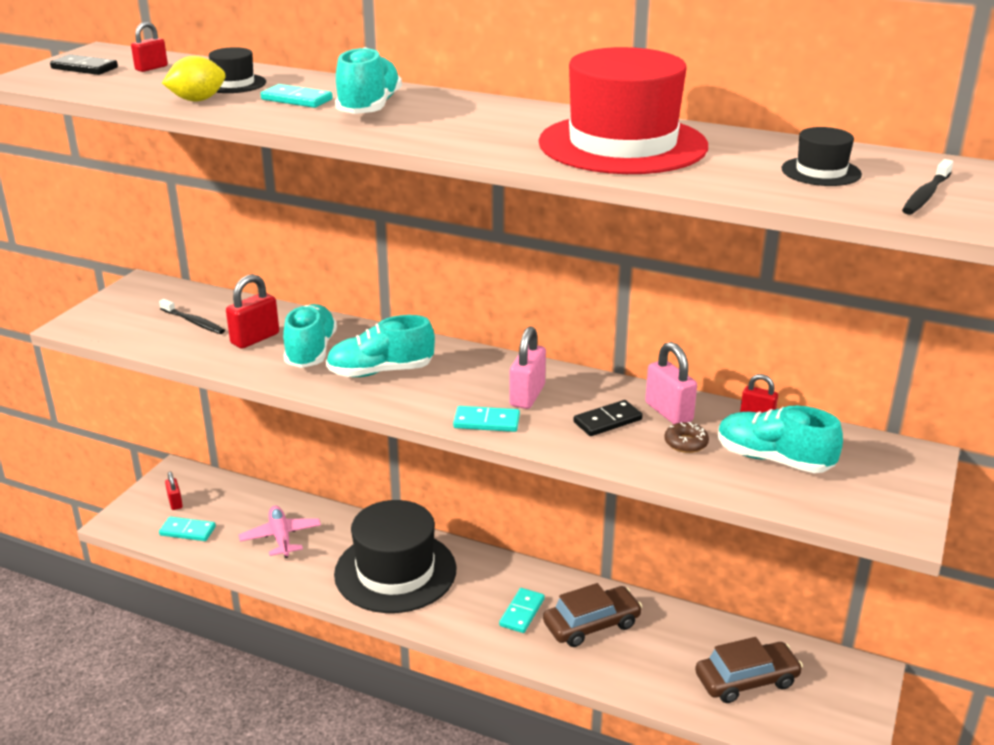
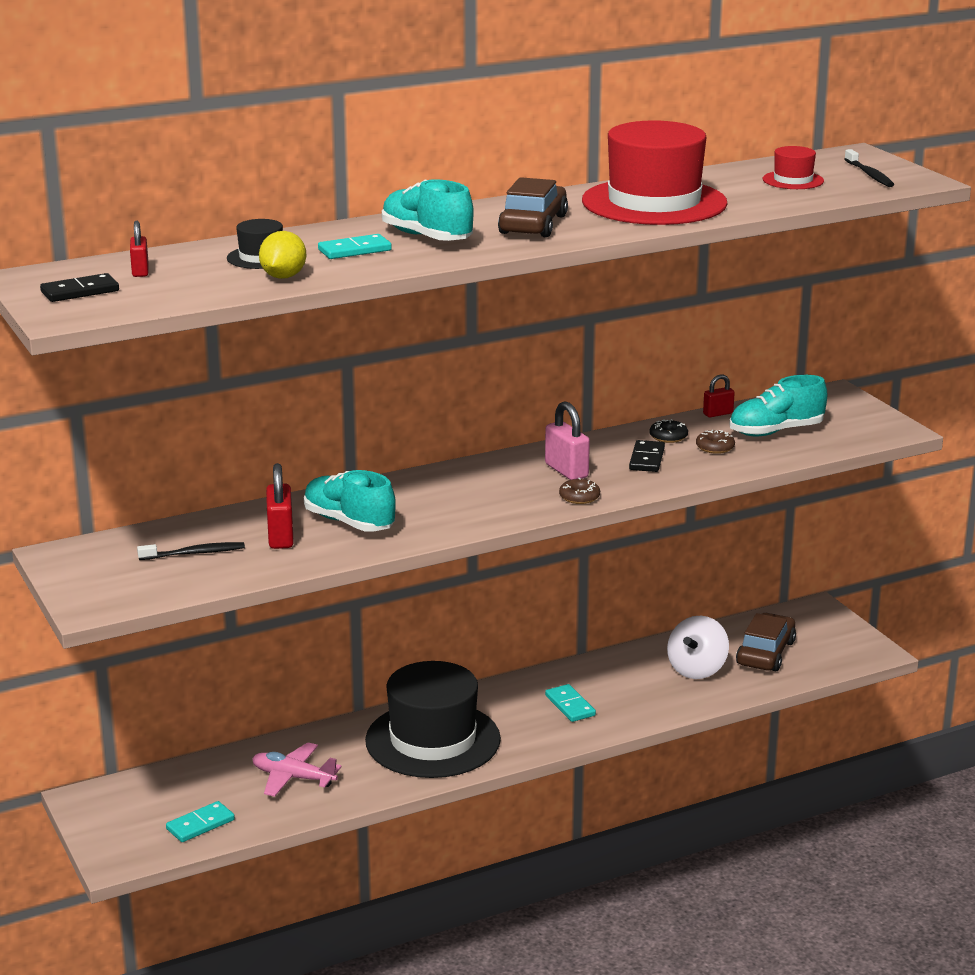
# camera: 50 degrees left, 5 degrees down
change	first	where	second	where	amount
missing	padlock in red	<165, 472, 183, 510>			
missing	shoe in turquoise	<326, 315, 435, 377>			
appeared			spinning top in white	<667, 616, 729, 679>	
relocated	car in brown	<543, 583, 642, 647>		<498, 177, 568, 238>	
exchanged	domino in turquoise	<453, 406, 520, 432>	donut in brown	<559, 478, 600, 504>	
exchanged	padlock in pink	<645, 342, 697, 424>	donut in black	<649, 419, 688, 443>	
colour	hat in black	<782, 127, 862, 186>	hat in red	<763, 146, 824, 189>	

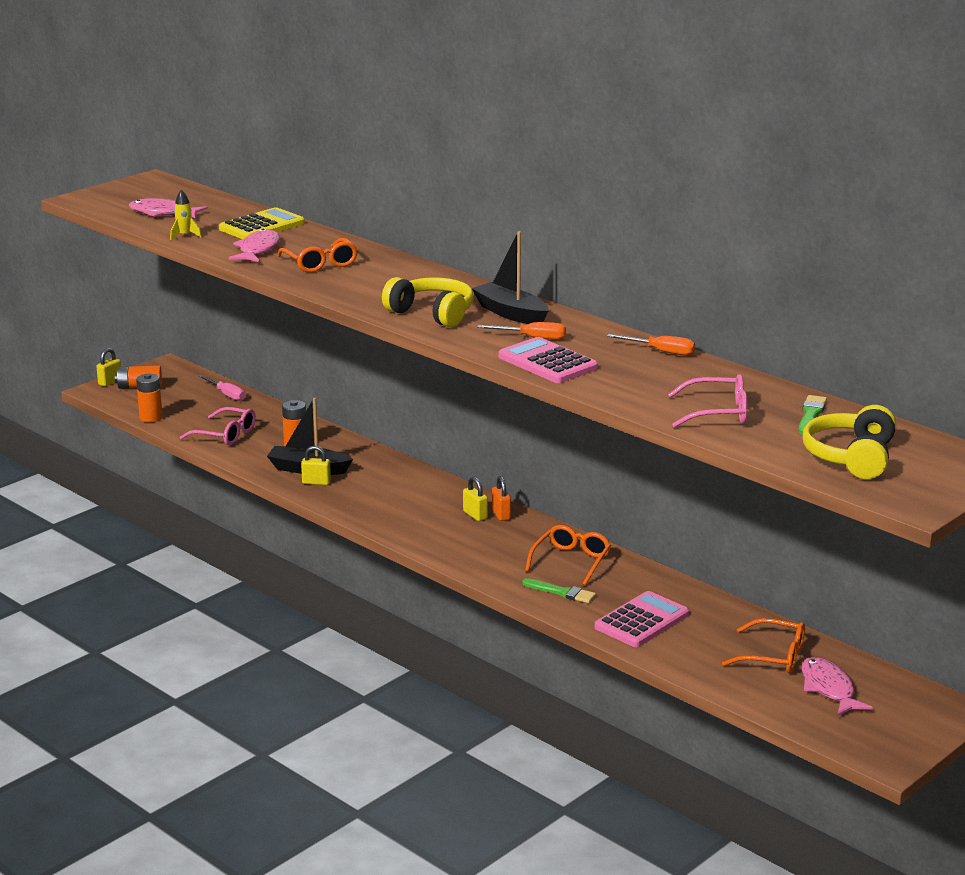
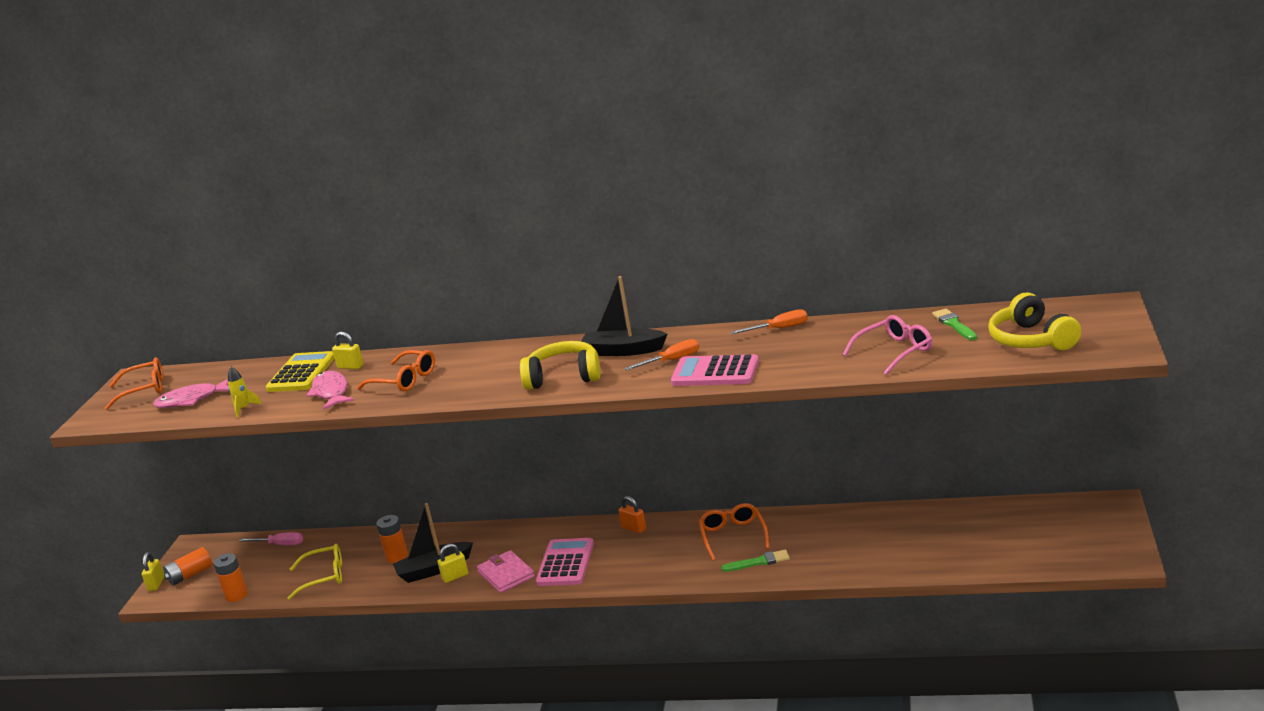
# camera: 30 degrees left, 0 degrees up
change	first	where	second	where	amount
missing	fish in pink	<802, 657, 873, 716>			
appeared			wallet in pink	<477, 550, 535, 593>	
relocated	padlock in yellow	<463, 477, 488, 521>		<332, 331, 364, 369>	
relocated	calculator in pink	<595, 591, 689, 647>		<536, 538, 594, 586>	
relocated	glasses in orange	<722, 618, 805, 673>		<105, 358, 163, 410>	
colour	glasses in pink	<180, 407, 256, 445>	glasses in yellow	<287, 544, 342, 600>	

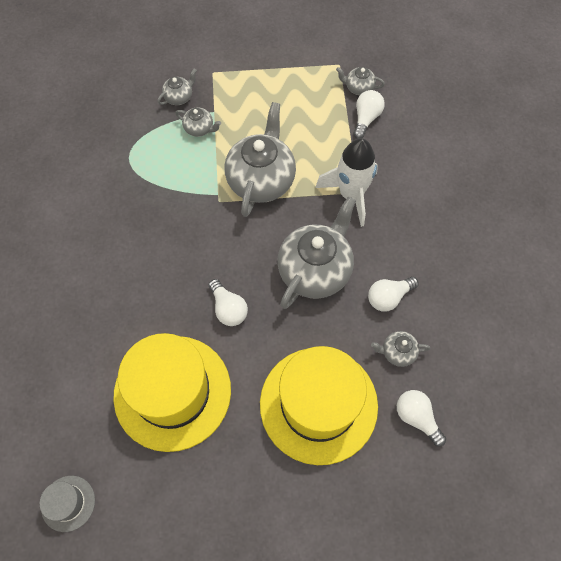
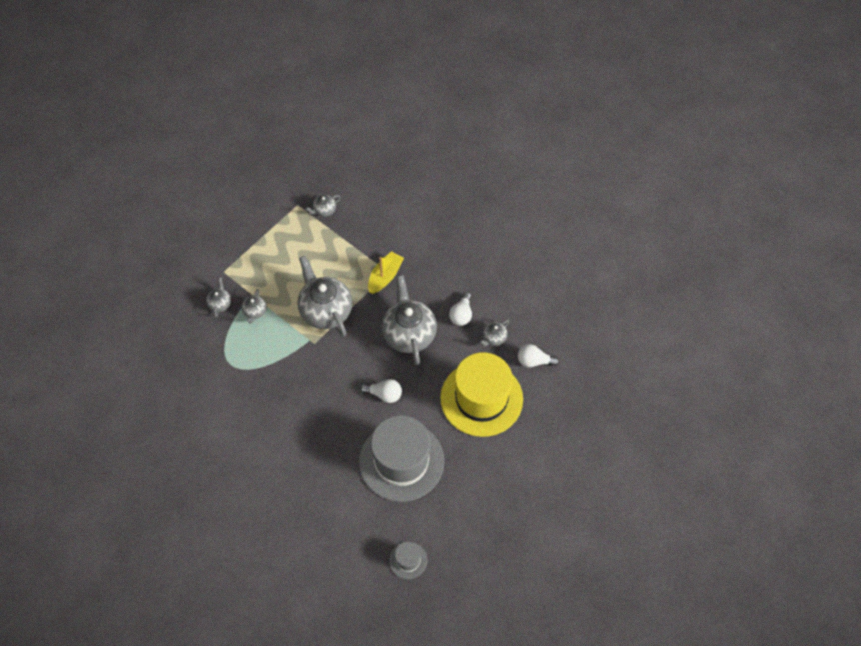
# camera: 45 degrees left, 5 degrees down
change	first	where	second	where	amount
missing	light bulb in white	<354, 90, 385, 139>			
exchanged	rocket in white	<315, 138, 378, 227>	boat in yellow	<368, 251, 404, 294>	
colour	hat in yellow	<114, 333, 231, 452>	hat in grey	<359, 415, 444, 502>	
spun	teapot in grey	<175, 107, 221, 137>		<242, 289, 267, 323>	120 degrees clockwise

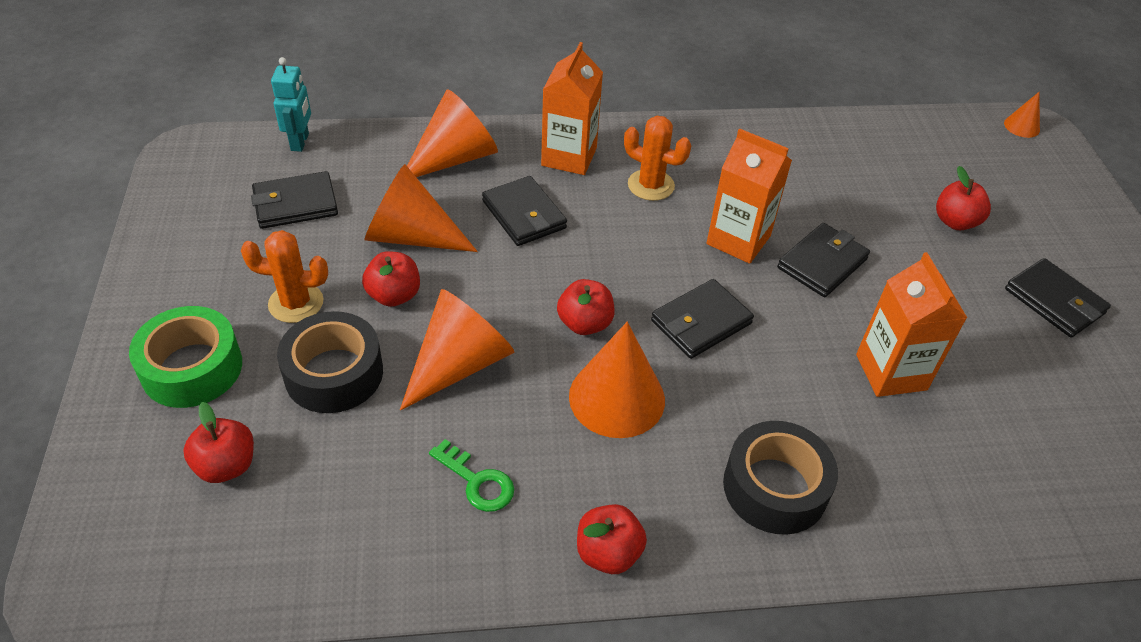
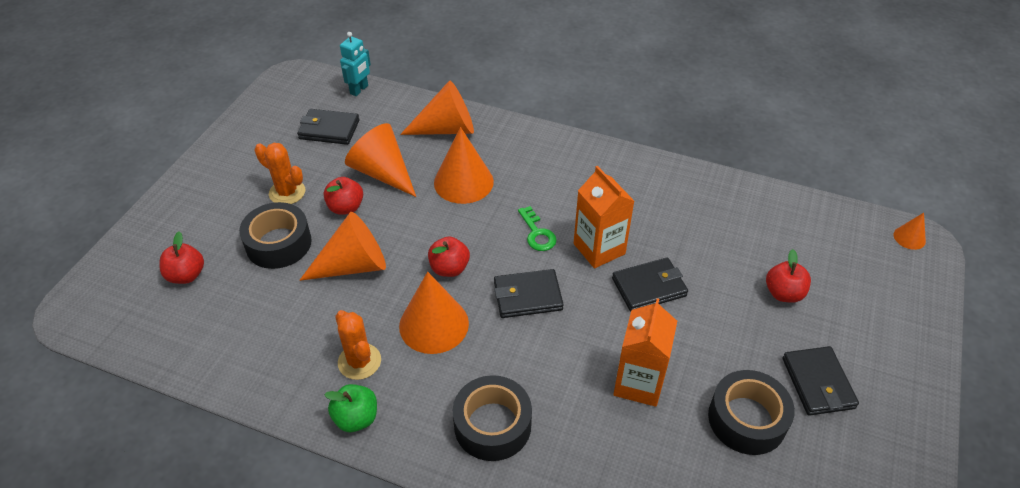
# camera: 30 degrees right, 0 degrees up
change	first	where	second	where	amount
missing	tape in green	<129, 306, 242, 408>			
missing	carton in orange	<541, 42, 603, 175>			
appeared			tape in black	<708, 370, 795, 455>	
relocated	key in green	<429, 439, 514, 512>		<518, 206, 557, 251>	
relocated	cactus in orange	<624, 116, 691, 201>		<335, 310, 381, 380>	
exchanged	wallet in black	<482, 176, 567, 246>	cone in orange	<434, 127, 494, 204>	
colour	apple in red	<577, 504, 647, 574>	apple in green	<324, 384, 377, 432>	

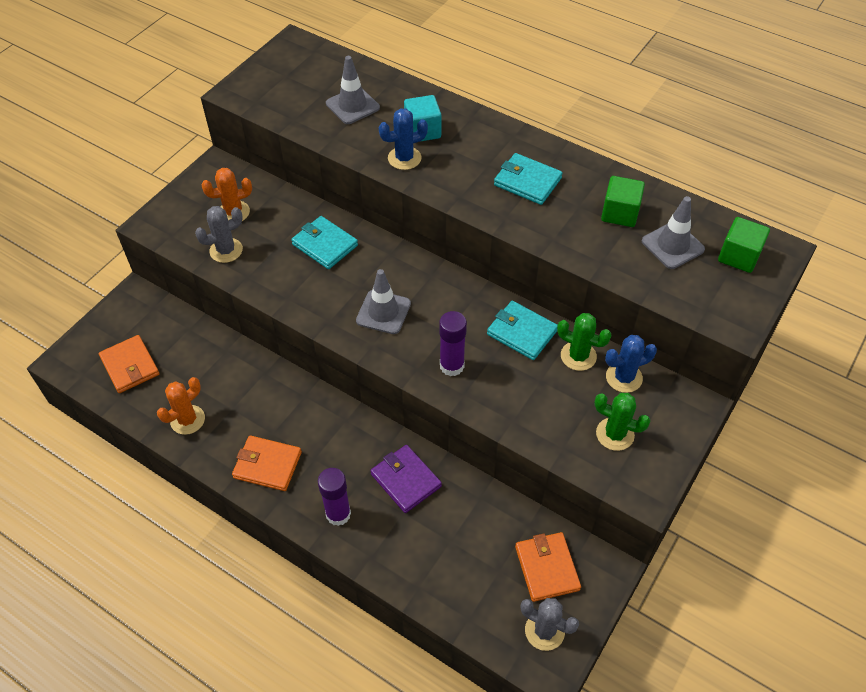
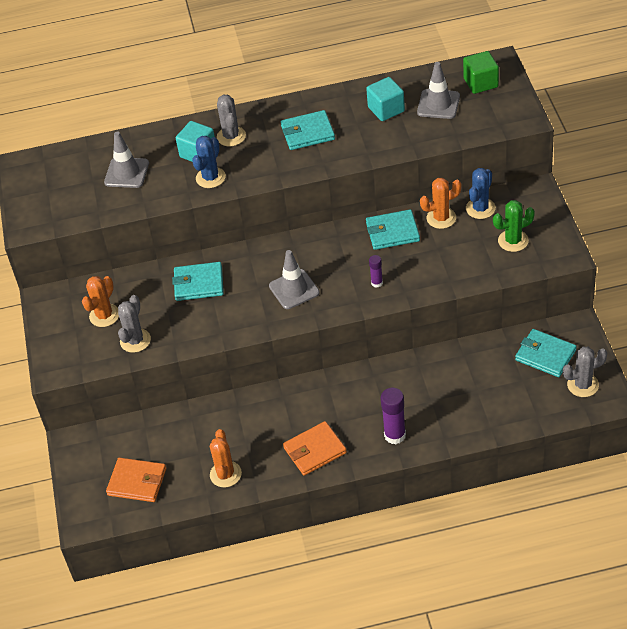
# camera: 40 degrees left, 5 degrees down
change	first	where	second	where	amount
missing	wallet in purple	<370, 445, 442, 513>			
appeared			cactus in grey	<217, 95, 246, 146>	
colour	wallet in orange	<515, 532, 581, 602>	wallet in turquoise	<515, 329, 577, 377>	
colour	cactus in green	<557, 313, 611, 371>	cactus in orange	<420, 178, 462, 229>	
colour	cube in green	<601, 176, 645, 227>	cube in turquoise	<366, 77, 405, 121>	
size	glue stick in purple	<439, 311, 467, 376>		<369, 255, 383, 288>	x0.56

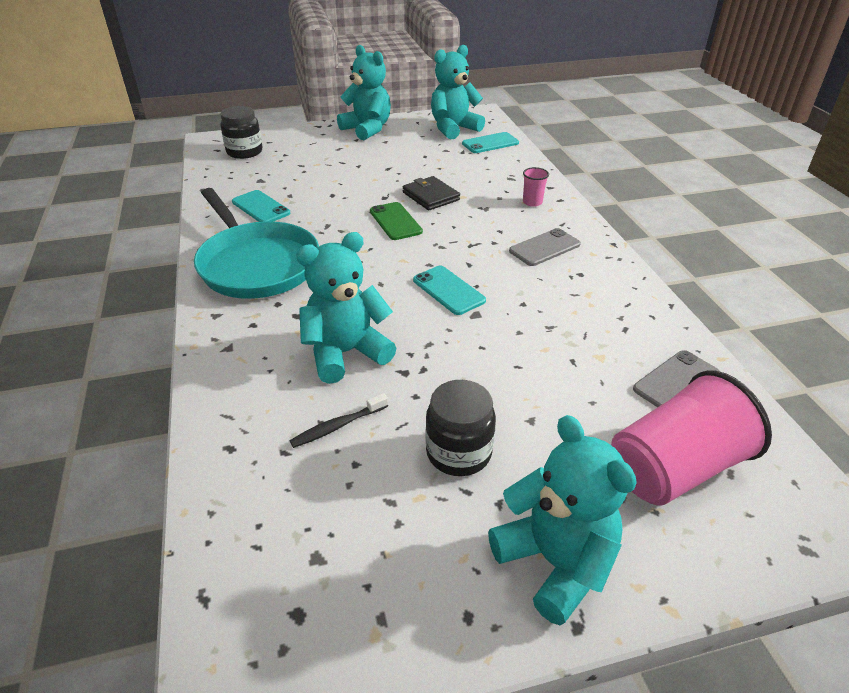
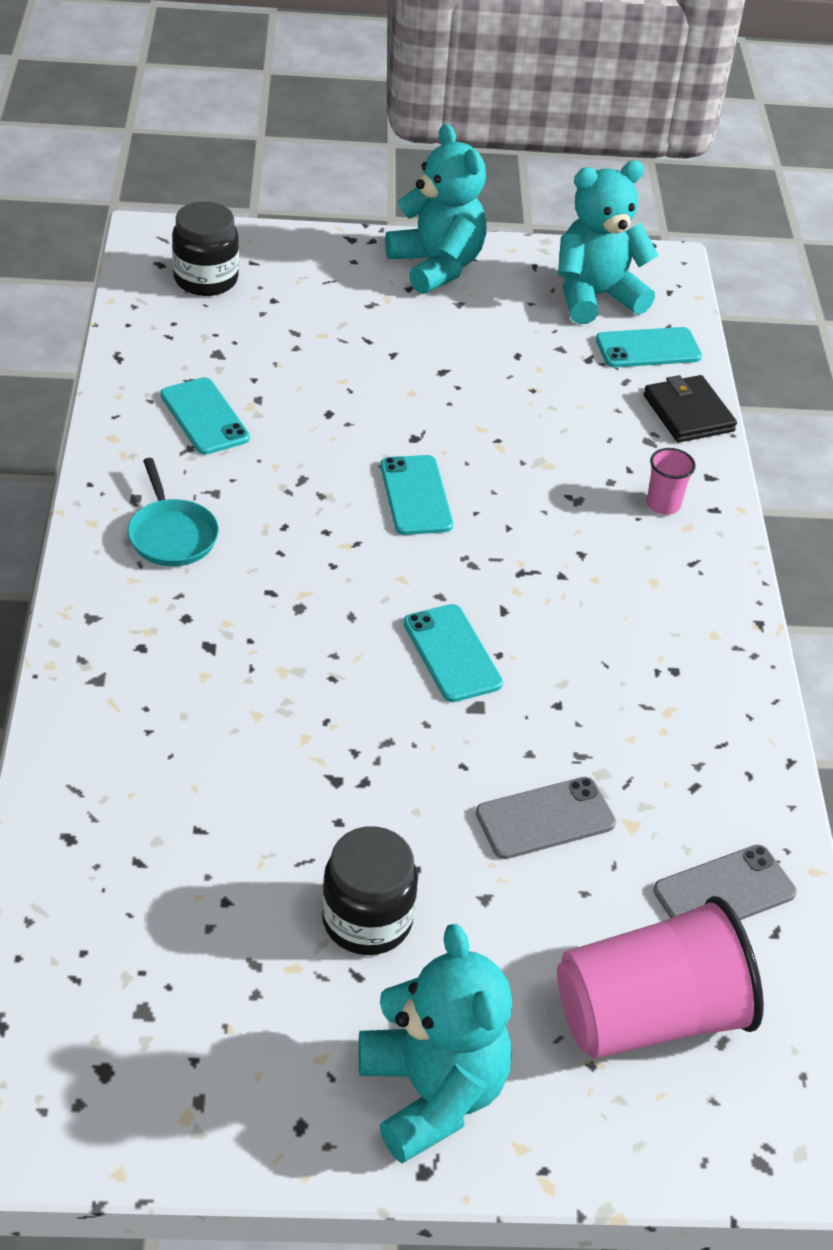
# camera: 10 degrees right, 5 degrees up
change	first	where	second	where	amount
missing	toothbrush in black	<290, 393, 388, 448>			
missing	teddy bear in turquoise	<296, 232, 396, 384>			
relocated	wallet in black	<403, 176, 460, 210>		<644, 375, 737, 442>	
relocated	phone in grey	<509, 228, 581, 266>		<475, 777, 616, 859>	
colour	phone in green	<370, 202, 423, 240>	phone in turquoise	<380, 455, 453, 535>	
size	pan in turquoise	<194, 188, 319, 299>		<128, 458, 219, 566>	x0.47

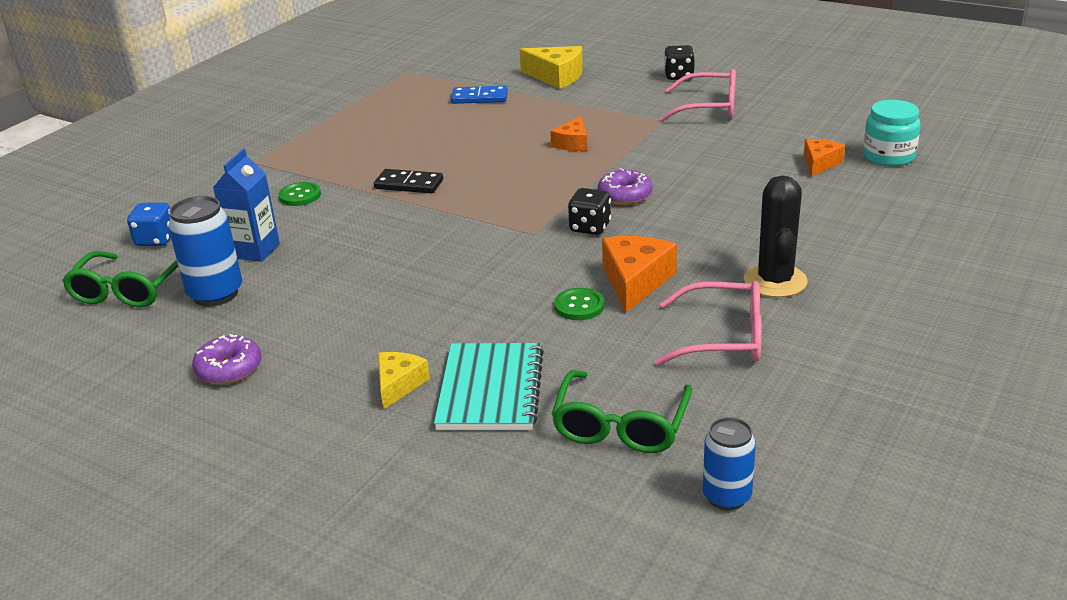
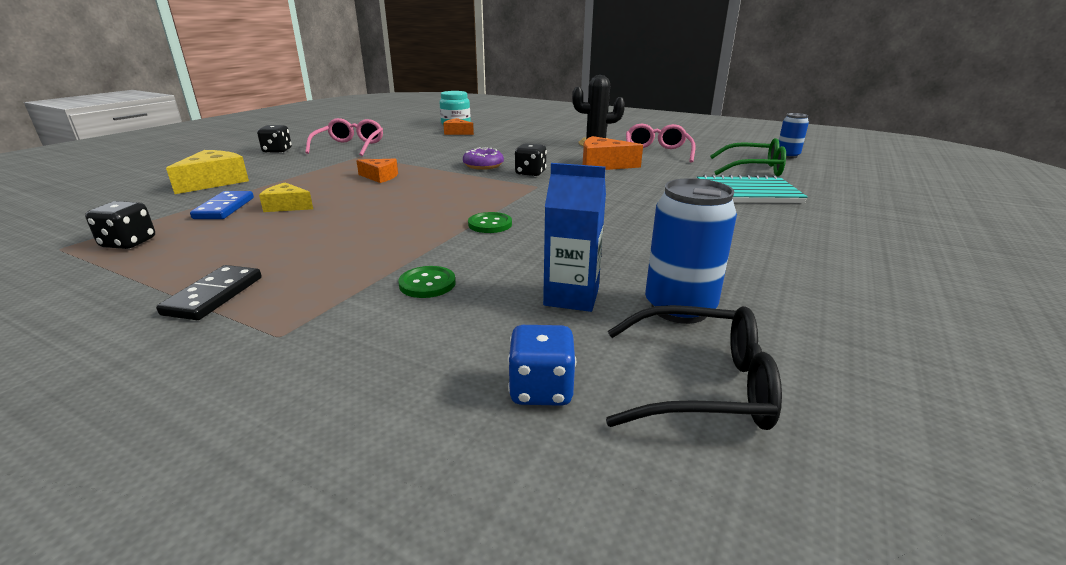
# camera: 95 degrees left, 5 degrees down
change	first	where	second	where	amount
missing	donut in purple	<192, 334, 262, 385>			
appeared			dice in black	<85, 201, 155, 249>	
relocated	domino in black	<374, 169, 443, 193>		<156, 265, 262, 320>	
relocated	cheese in yellow	<378, 352, 430, 410>		<259, 182, 313, 212>	
relocated	button in green	<554, 288, 604, 320>		<468, 212, 512, 233>	
colour	glasses in green	<62, 251, 178, 308>	glasses in black	<606, 305, 782, 430>	

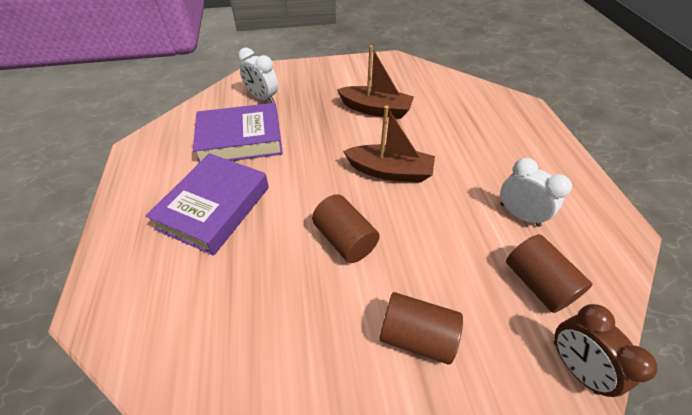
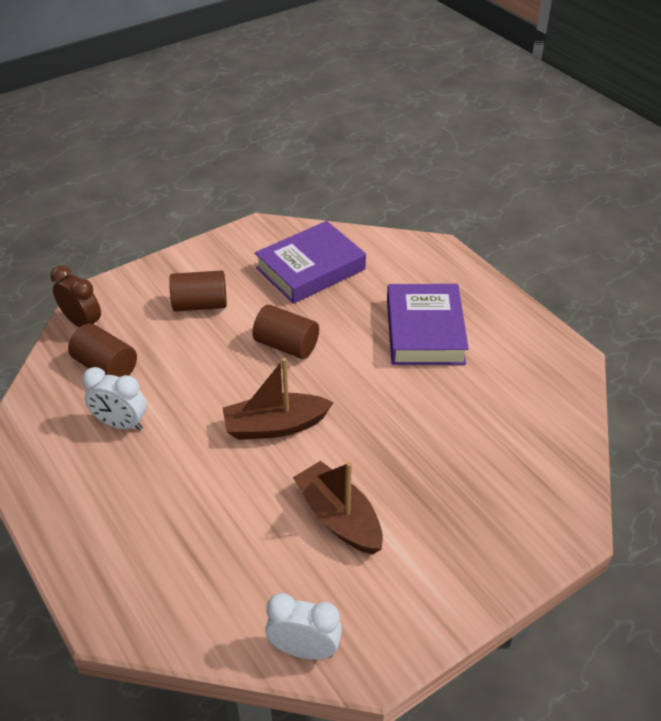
# camera: 155 degrees right, 5 degrees down
change	first	where	second	where	amount
relocated	book in purple	<193, 103, 283, 164>		<255, 221, 366, 304>	
relocated	clock in white	<238, 47, 278, 103>		<265, 593, 342, 660>	
spun	boat in brown	<337, 45, 414, 119>		<293, 461, 383, 554>	60 degrees clockwise

